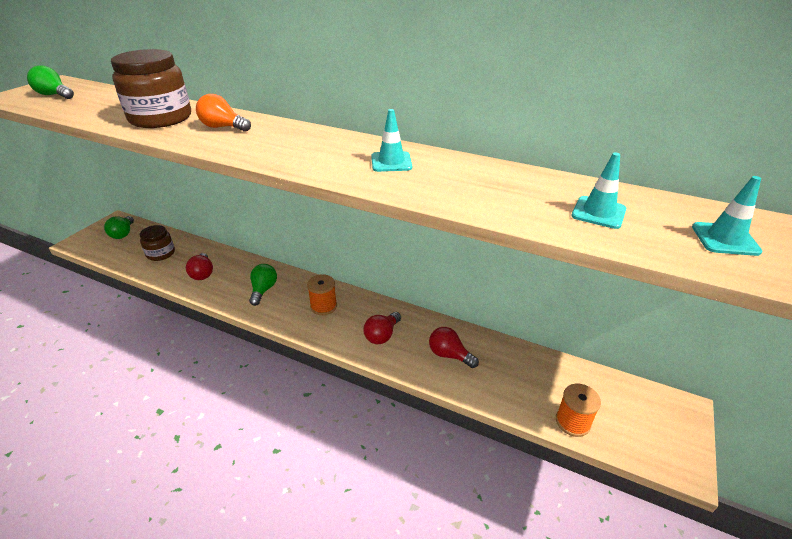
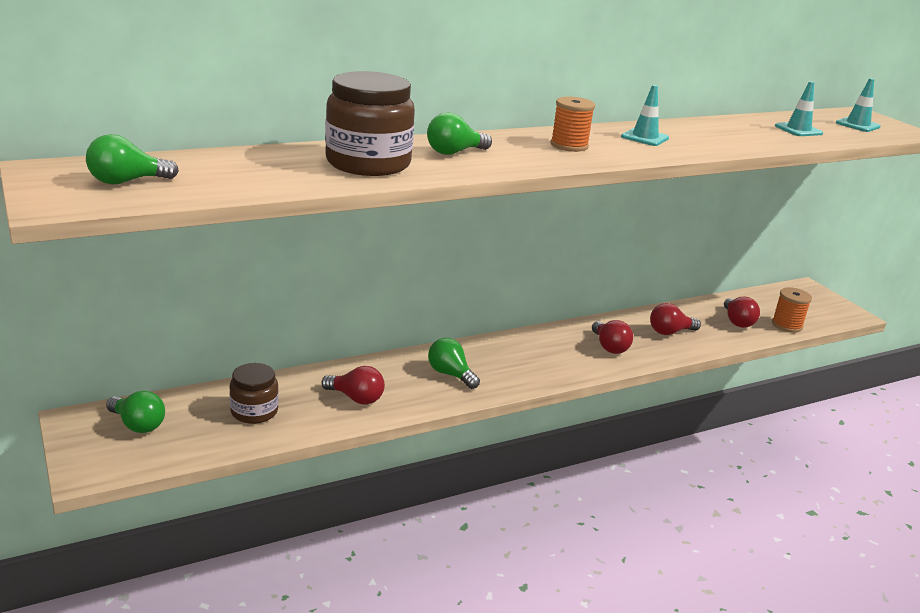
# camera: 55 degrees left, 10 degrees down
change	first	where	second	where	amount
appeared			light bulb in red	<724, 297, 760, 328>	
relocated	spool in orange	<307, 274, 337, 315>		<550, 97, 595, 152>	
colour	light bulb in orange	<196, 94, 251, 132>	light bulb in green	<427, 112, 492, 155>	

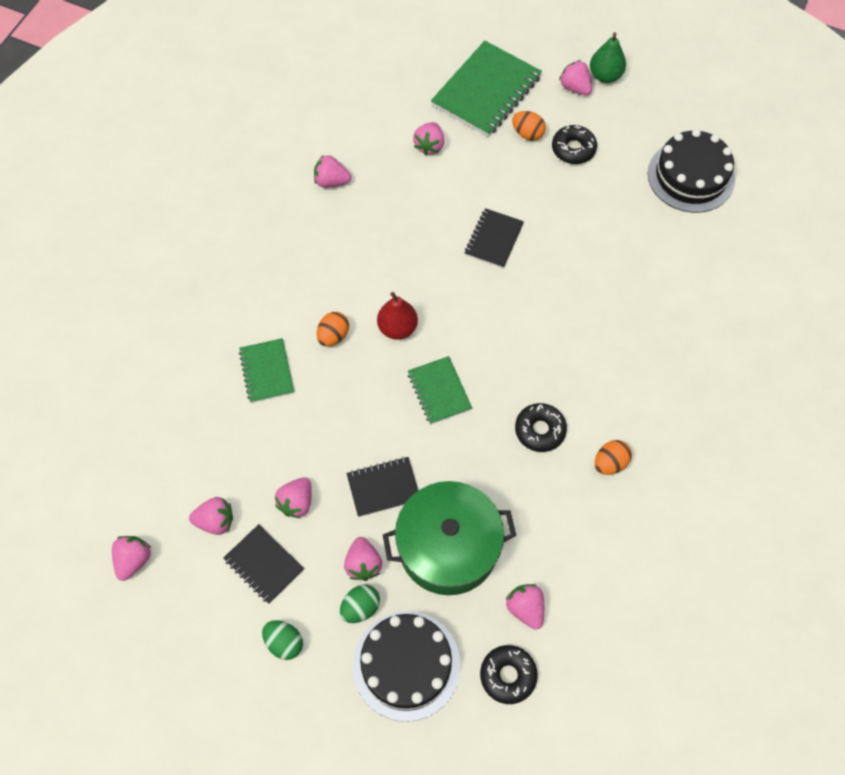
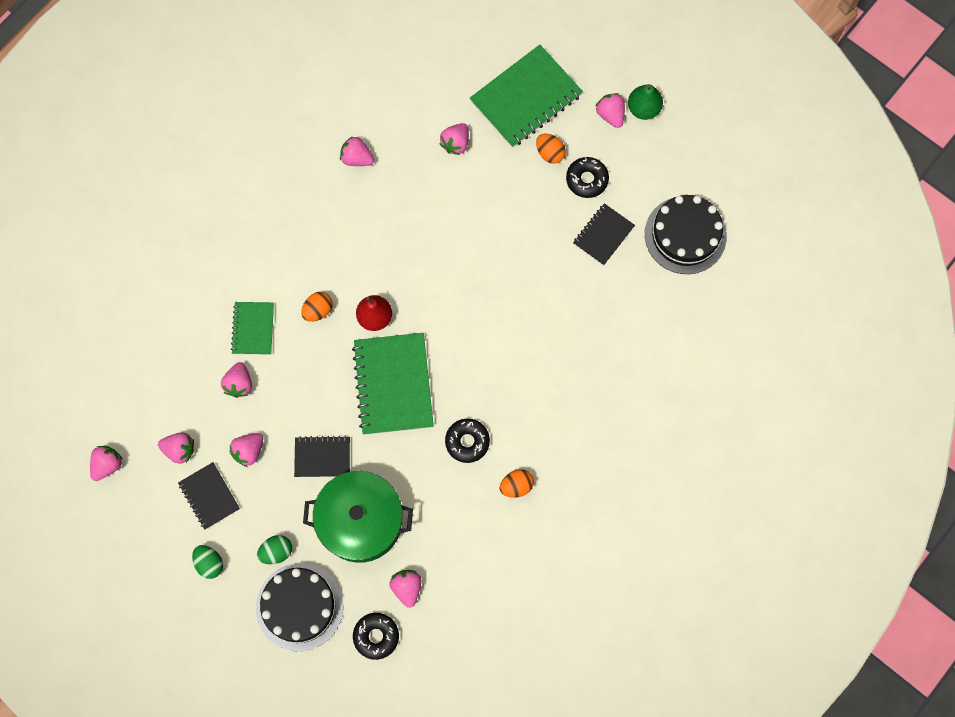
# camera: 15 degrees right, 10 degrees up
change	first	where	second	where	amount
relocated	strawberry in pink	<344, 537, 382, 581>		<221, 362, 252, 398>	
relocated	notebook in black	<465, 208, 524, 268>		<573, 203, 635, 266>	
size	notebook in green	<408, 356, 472, 424>		<352, 333, 434, 435>	x1.79

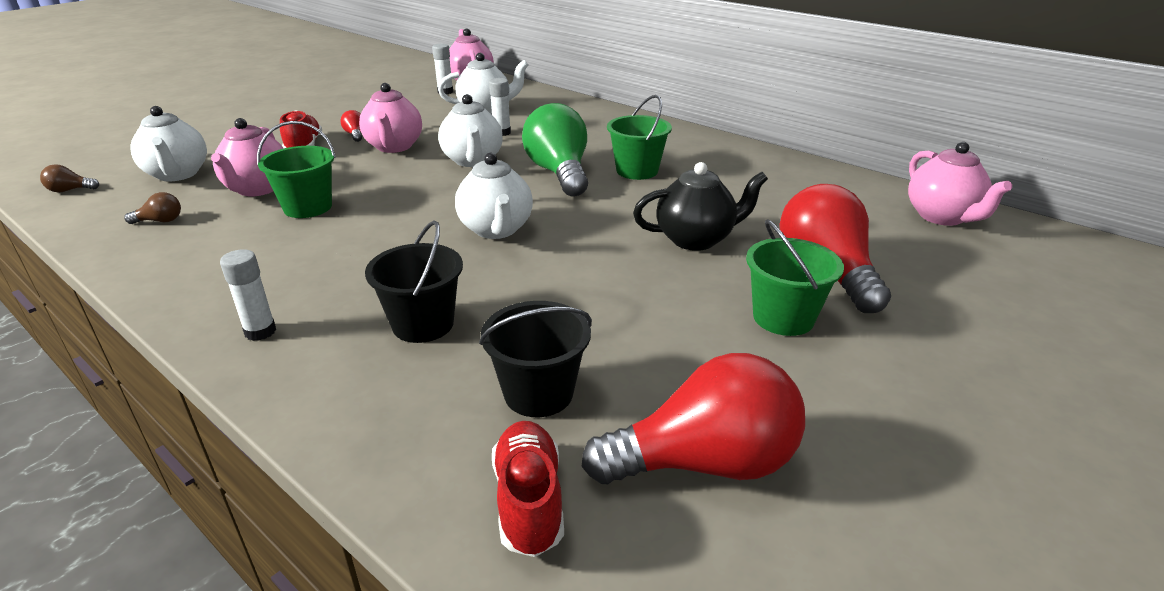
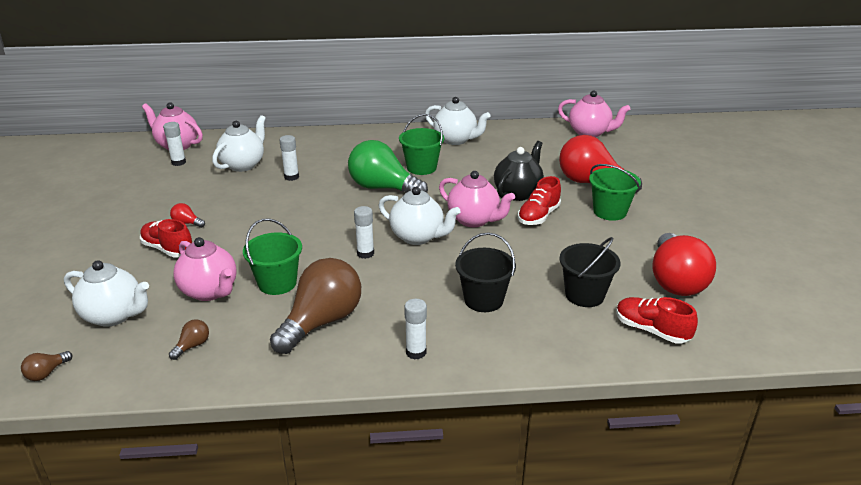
# camera: 45 degrees left, 0 degrees up
change	first	where	second	where	amount
appeared			light bulb in brown	<270, 258, 361, 354>	
appeared			glue stick in white	<354, 206, 374, 259>	
appeared			shoe in red	<518, 176, 561, 225>	
relocated	teapot in pink	<359, 83, 422, 153>		<439, 171, 515, 227>	
relocated	teapot in white	<438, 94, 503, 167>		<425, 97, 490, 145>	
spun	light bulb in red	<582, 353, 805, 484>		<653, 233, 716, 296>	150 degrees clockwise

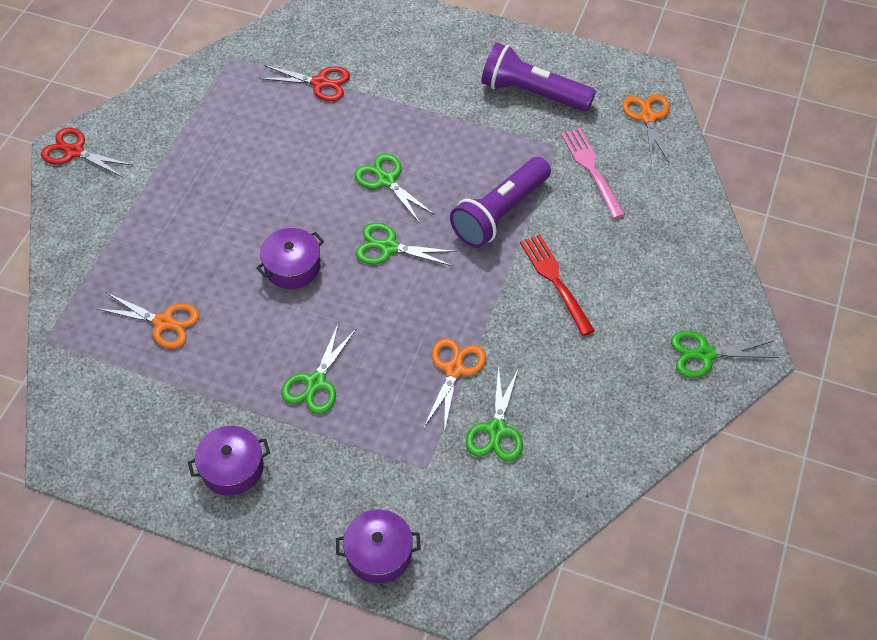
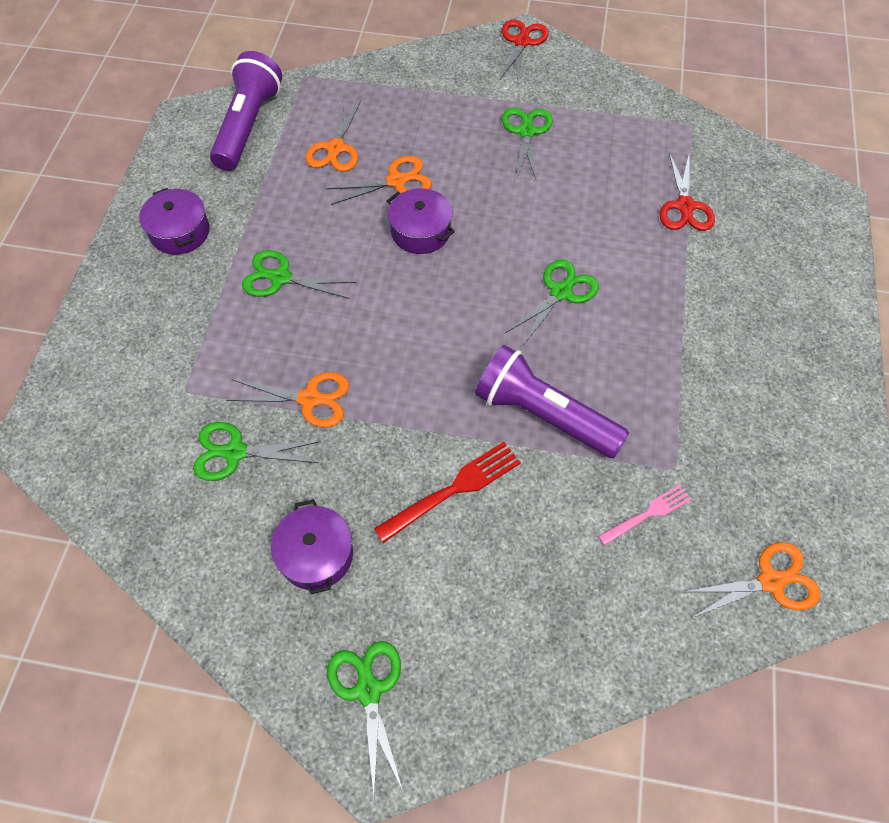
# camera: 80 degrees right, 5 degrees up
change	first	where	second	where	amount
appeared			scissors in orange	<326, 156, 432, 205>	
relocated	pot in purple	<336, 510, 421, 583>		<271, 499, 353, 594>	
relocated	scissors in green	<356, 223, 457, 266>		<502, 108, 553, 182>	
relocated	flashlight in purple	<481, 42, 596, 112>		<210, 51, 282, 171>	
size	fork in pink	<561, 128, 625, 219>		<598, 485, 692, 546>	x0.64

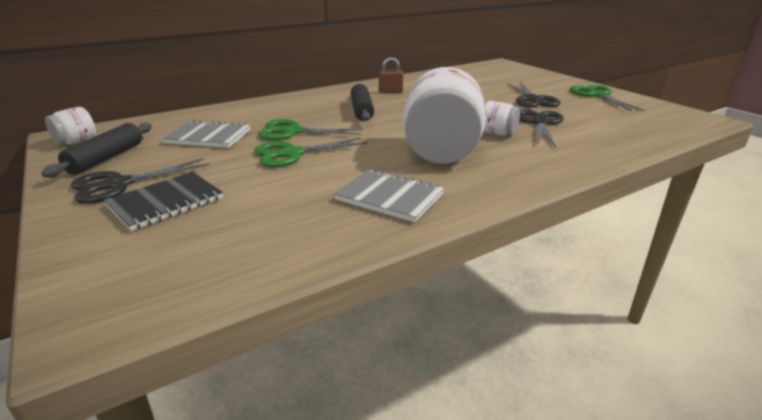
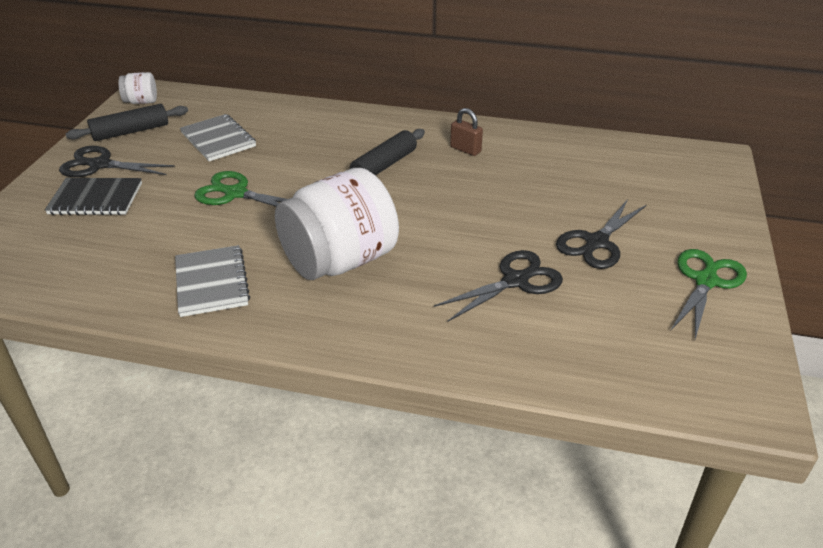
# camera: 45 degrees right, 10 degrees up
change	first	where	second	where	amount
missing	scissors in green	<258, 119, 363, 140>			
missing	jar in white	<483, 101, 520, 136>			

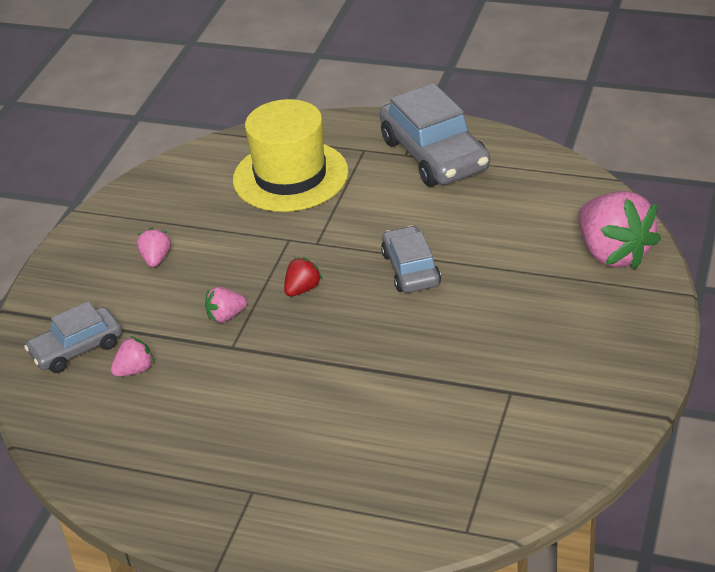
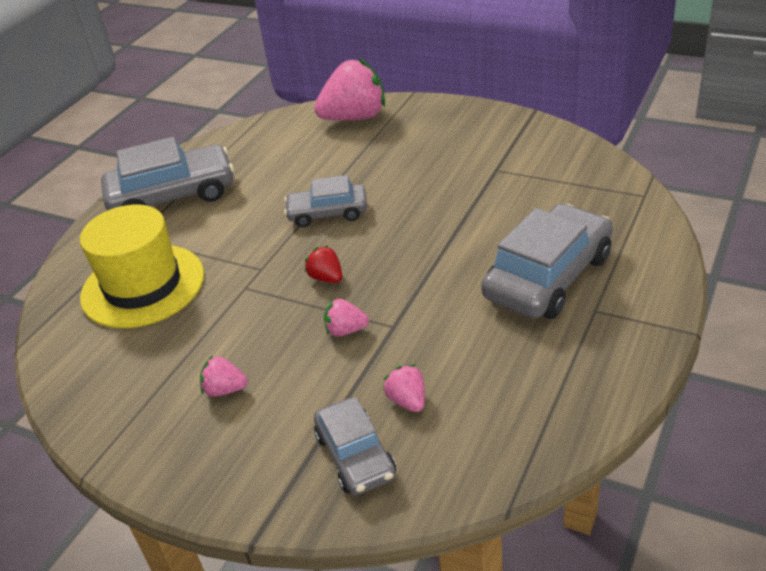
# camera: 80 degrees left, 0 degrees up
change	first	where	second	where	amount
appeared			car in grey	<481, 204, 613, 319>	
spun	strawberry in pink	<205, 287, 247, 323>		<324, 299, 369, 337>	105 degrees clockwise

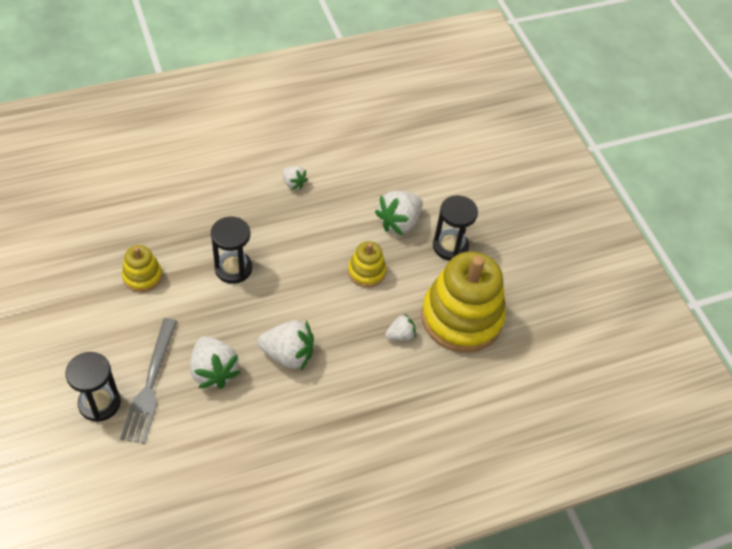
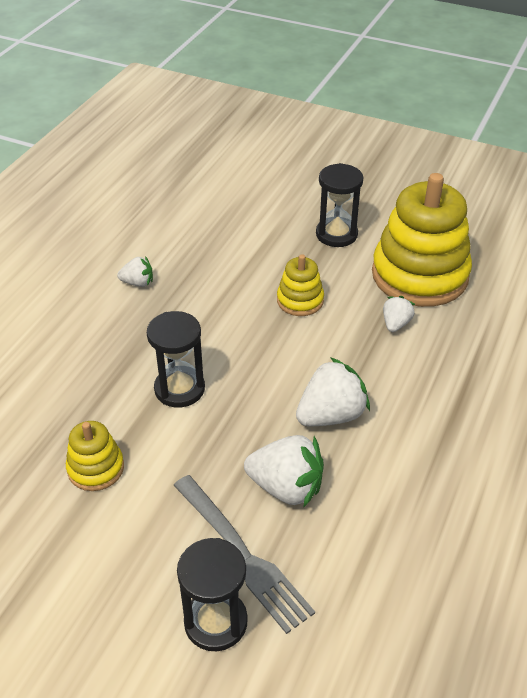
# camera: 40 degrees left, 10 degrees down
change	first	where	second	where	amount
missing	strawberry in white	<375, 191, 423, 235>			

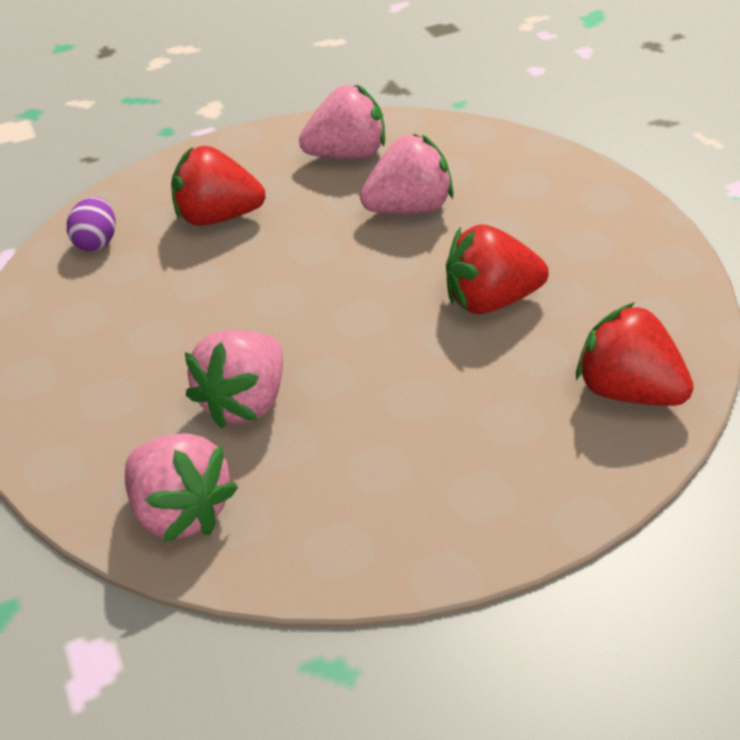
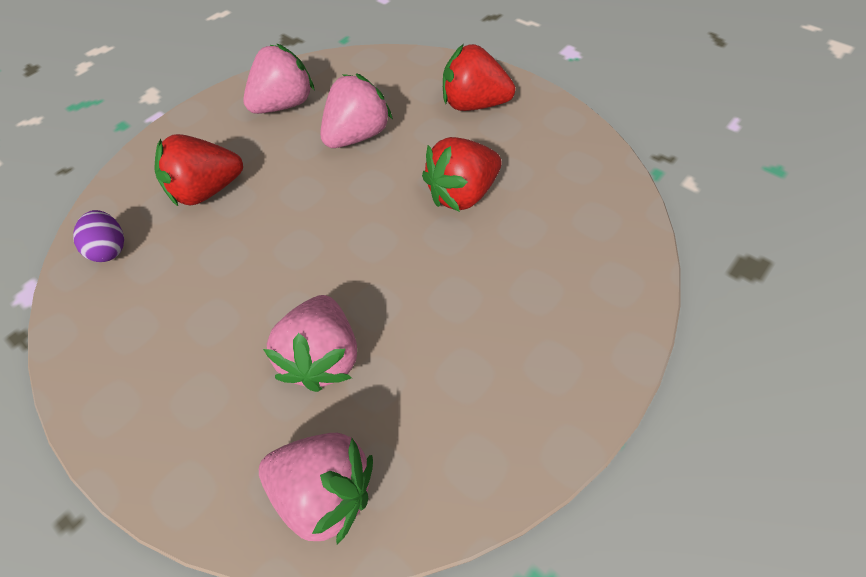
# camera: 25 degrees left, 15 degrees up
change	first	where	second	where	amount
relocated	strawberry in red	<576, 302, 694, 406>		<443, 44, 515, 111>	

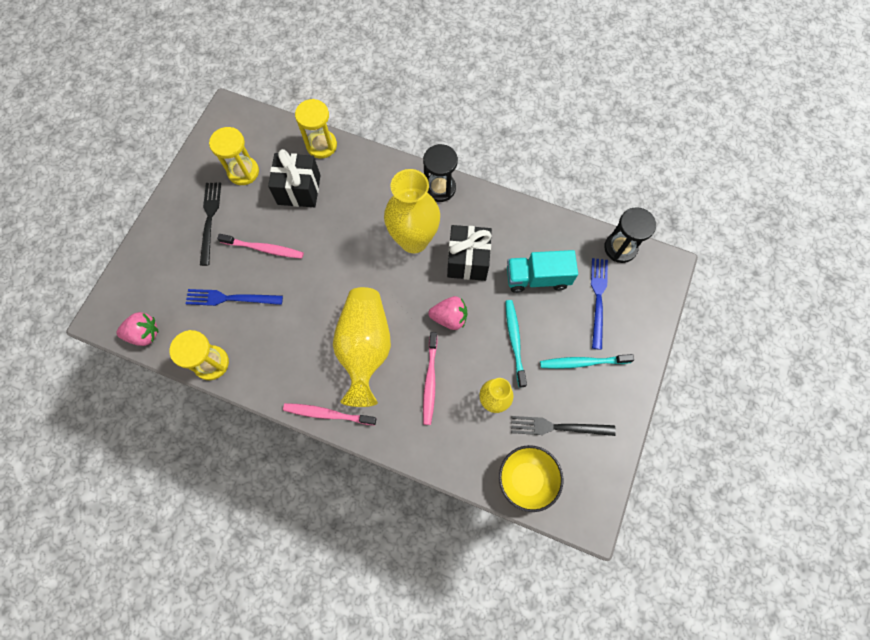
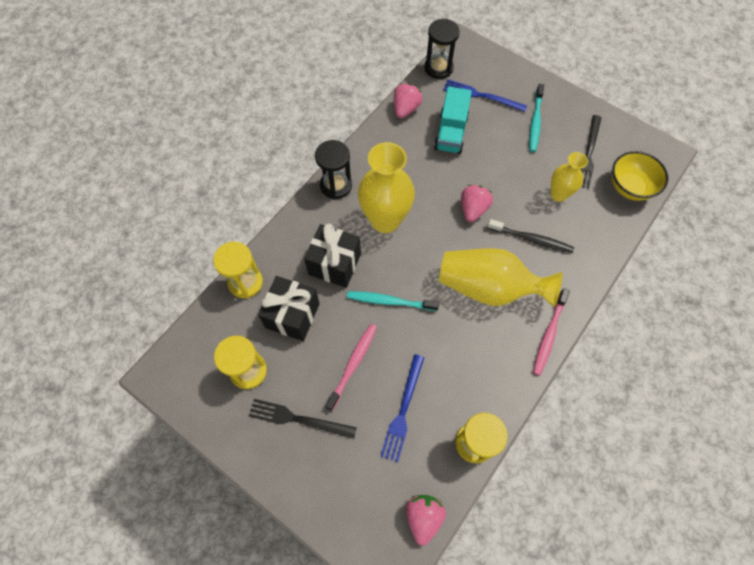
# camera: 75 degrees left, 5 degrees down
change	first	where	second	where	amount
appeared			strawberry in pink	<394, 84, 422, 118>	
relocated	gift in black	<447, 225, 492, 281>		<304, 224, 361, 288>	
relocated	toothbrush in turquoise	<505, 300, 527, 388>		<347, 291, 439, 311>	
colour	toothbrush in pink	<423, 332, 437, 425>	toothbrush in black	<487, 219, 574, 253>	

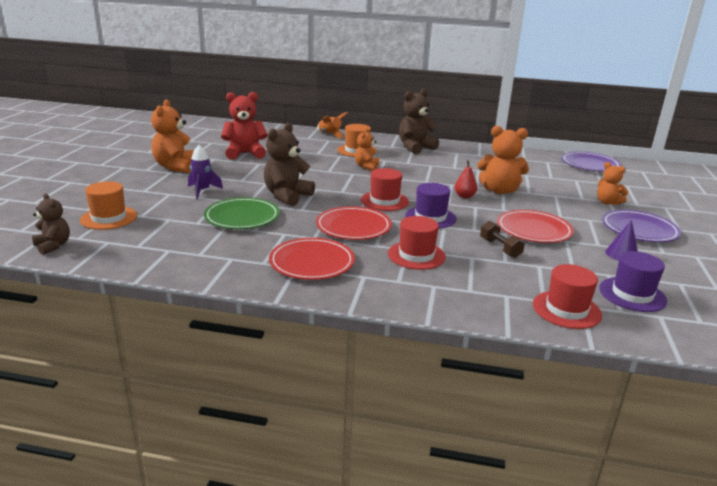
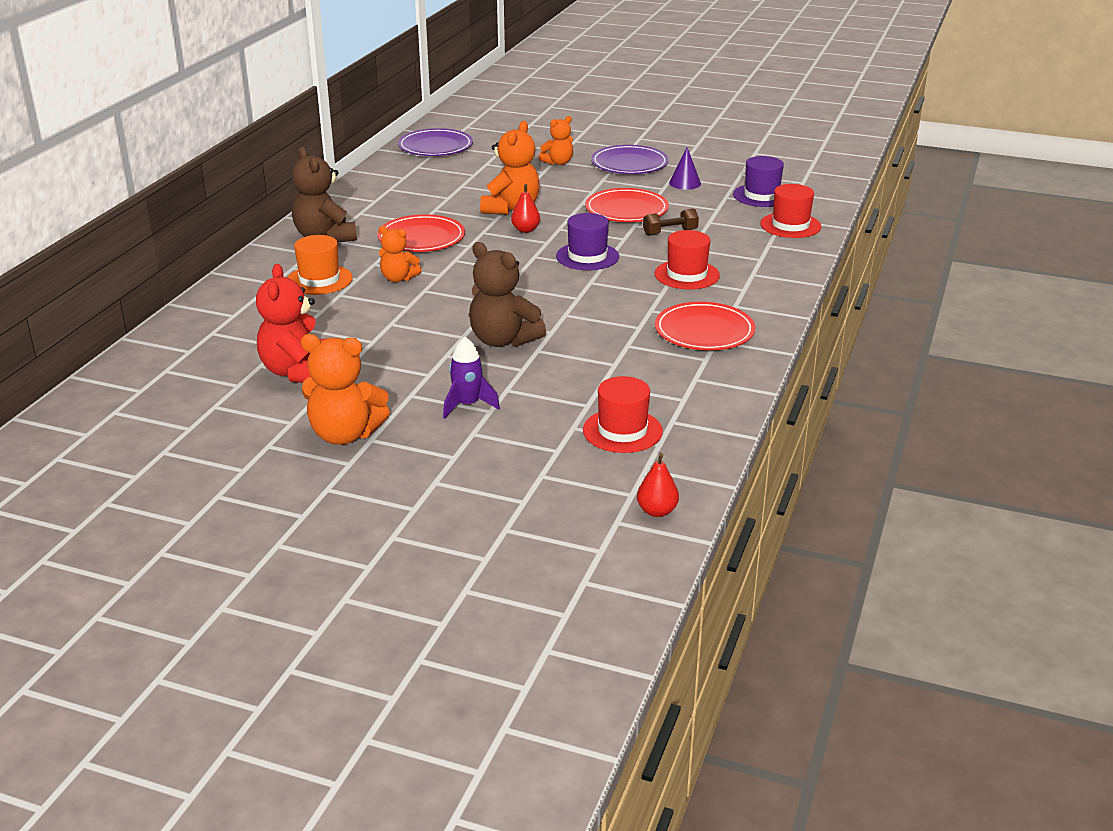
# camera: 80 degrees left, 5 degrees up
change	first	where	second	where	amount
missing	hat in orange	<80, 181, 137, 230>			
missing	plate in green	<204, 197, 280, 229>			
missing	rocket in orange	<317, 112, 349, 138>			
relocated	plate in red	<316, 206, 392, 240>		<377, 214, 465, 252>	
relocated	hat in red	<361, 168, 409, 211>		<583, 376, 663, 453>	
exchanged	teddy bear in brown	<32, 193, 70, 255>	pear in red	<637, 453, 679, 517>	

